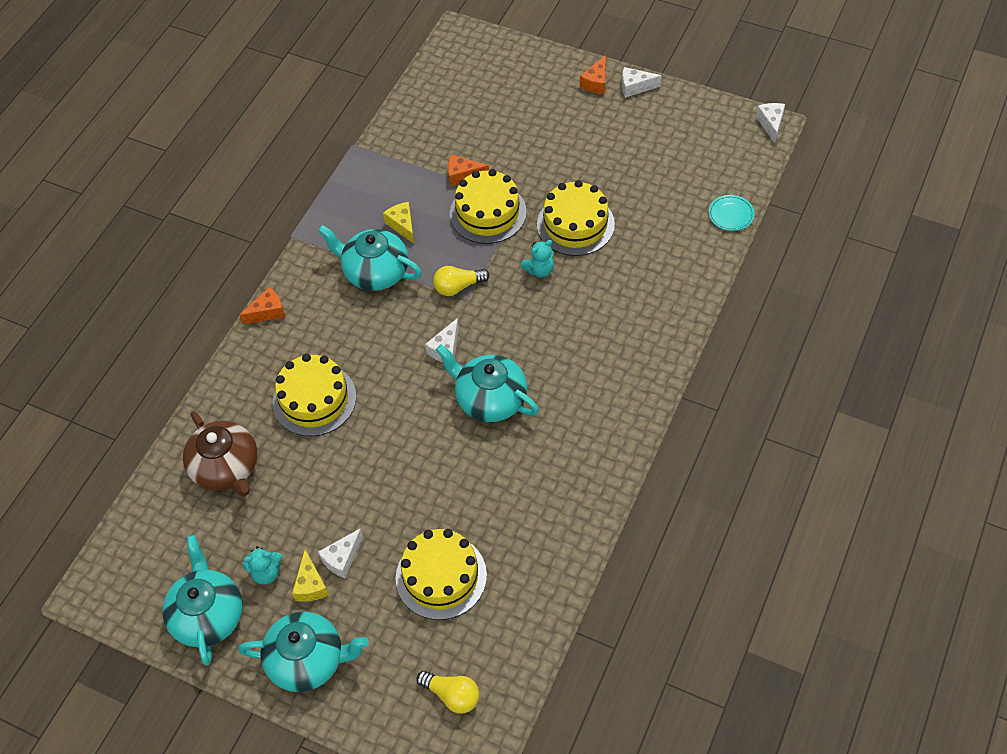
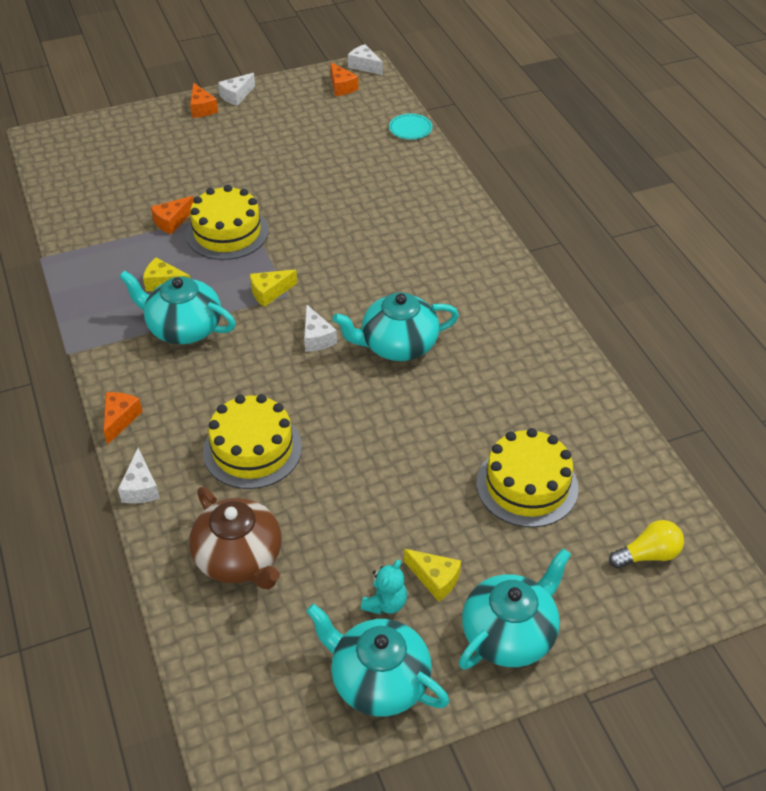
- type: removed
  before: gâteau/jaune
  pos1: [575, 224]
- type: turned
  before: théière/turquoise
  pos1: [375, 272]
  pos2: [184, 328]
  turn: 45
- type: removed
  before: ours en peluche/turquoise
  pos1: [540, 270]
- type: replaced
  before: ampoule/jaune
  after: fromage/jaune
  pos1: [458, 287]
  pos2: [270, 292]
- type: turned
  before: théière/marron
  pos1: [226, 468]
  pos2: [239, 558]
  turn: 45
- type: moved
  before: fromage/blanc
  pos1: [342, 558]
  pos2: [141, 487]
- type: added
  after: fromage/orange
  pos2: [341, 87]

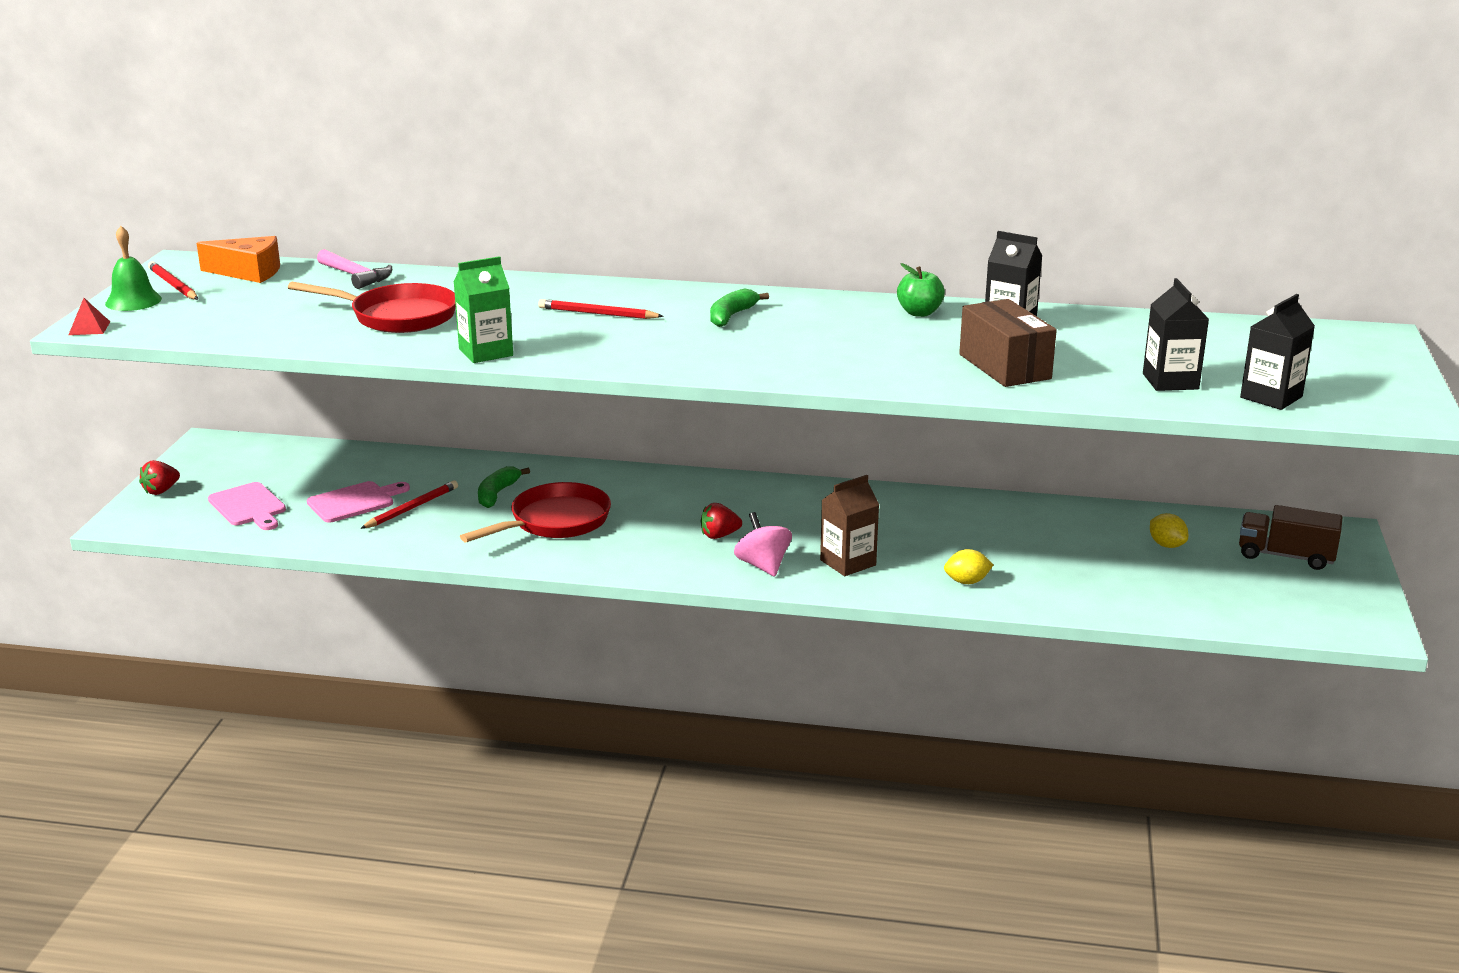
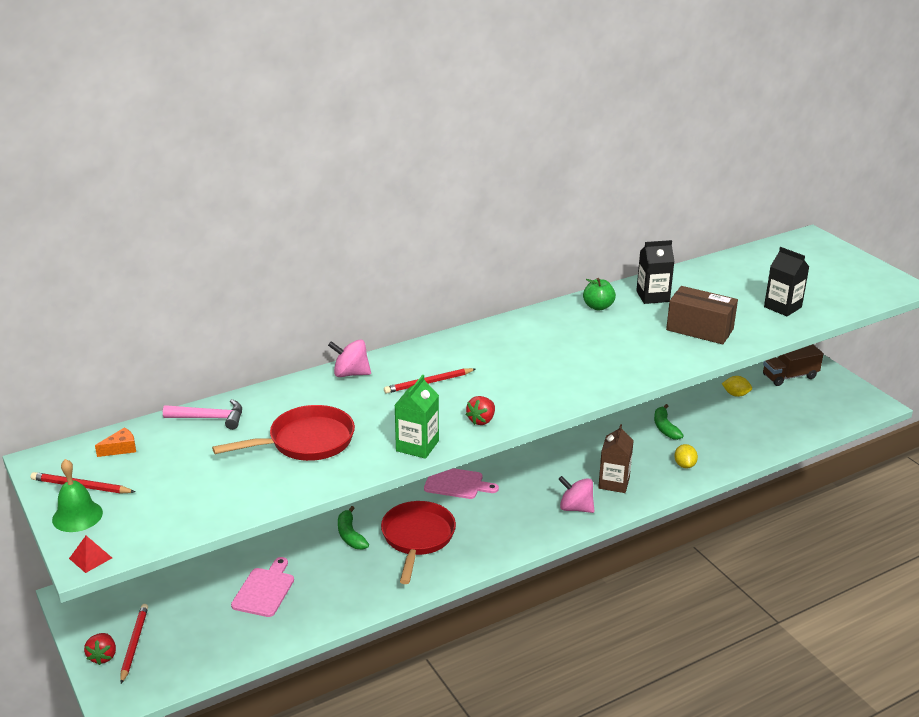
- type: resized
  before: fromage/orange
  pos1: [249, 272]
  pos2: [121, 449]
  scale: 0.56
- type: moved
  before: banane/vert
  pos1: [731, 316]
  pos2: [665, 428]
- type: removed
  before: brique de lait/noir
  pos1: [1271, 397]
- type: moved
  before: crayon/rouge
  pos1: [412, 508]
  pos2: [134, 644]
- type: moved
  before: planche à découper/rose
  pos1: [248, 506]
  pos2: [457, 483]
- type: moved
  before: fraise/rouge
  pos1: [719, 535]
  pos2: [481, 420]
- type: turned
  before: citron/jaune
  pos1: [967, 582]
  pos2: [684, 465]
  turn: -45
- type: added
  after: toupie/rose
  pos2: [351, 374]

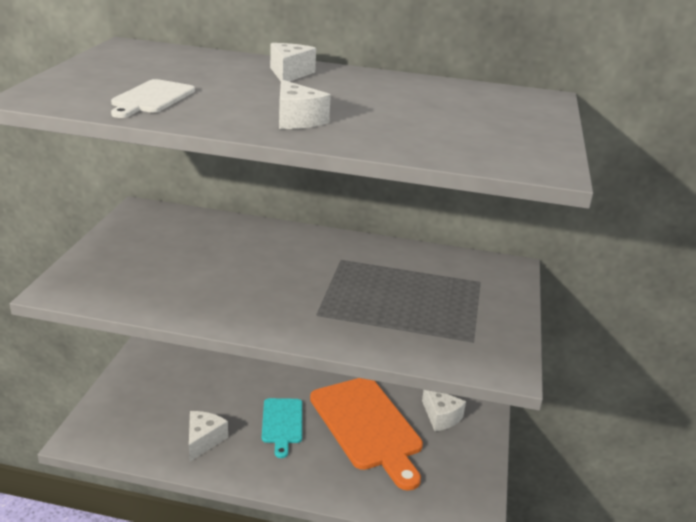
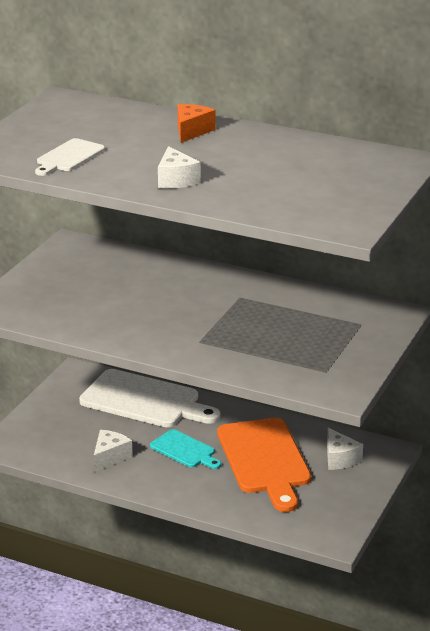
- type: recoloured
  before: fromage/blanc
  after: fromage/orange
  pos1: [289, 73]
  pos2: [191, 131]
- type: turned
  before: planche à découper/turquoise
  pos1: [282, 423]
  pos2: [184, 450]
  turn: -60
- type: added
  after: planche à découper/blanc
  pos2: [144, 401]

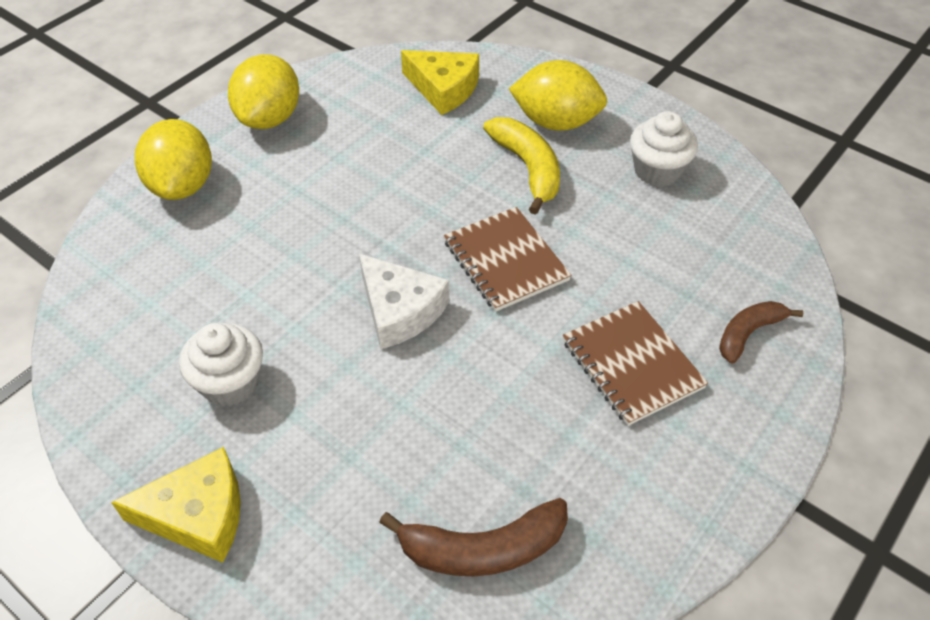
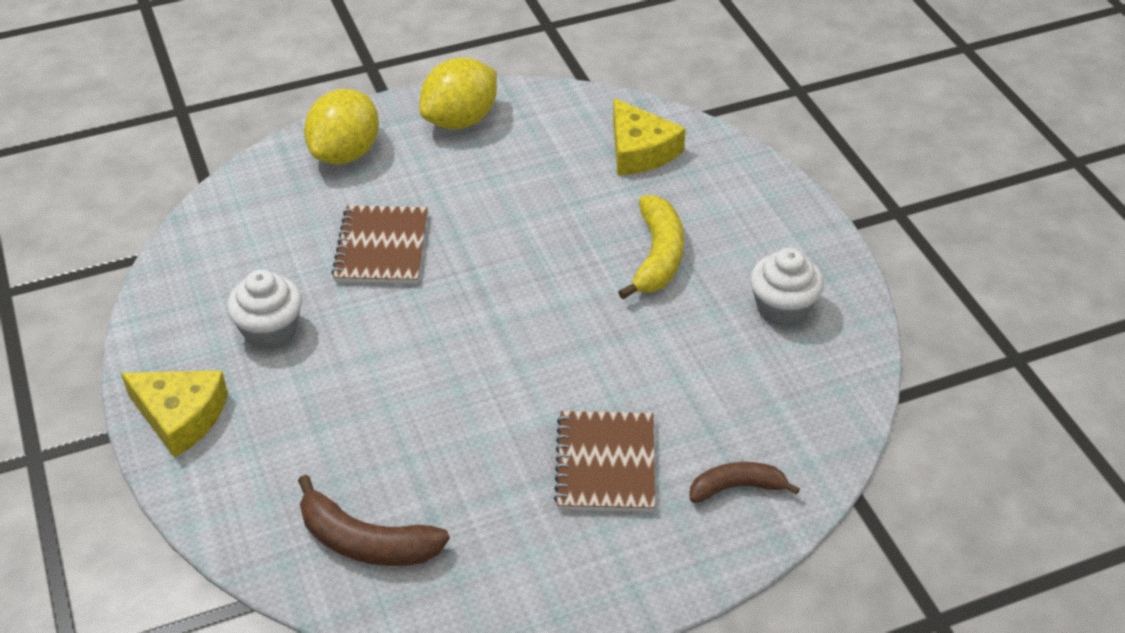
- type: removed
  before: citron/jaune
  pos1: [556, 122]
- type: moved
  before: carnet/marron
  pos1: [505, 261]
  pos2: [382, 248]
- type: removed
  before: fromage/blanc
  pos1: [400, 310]

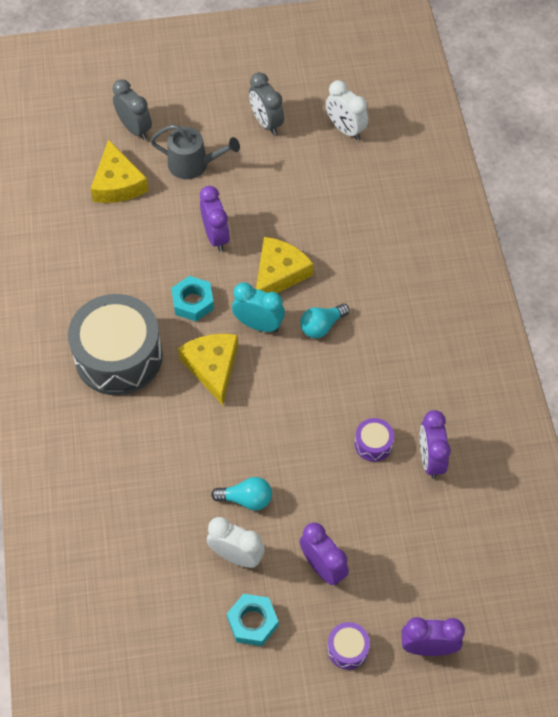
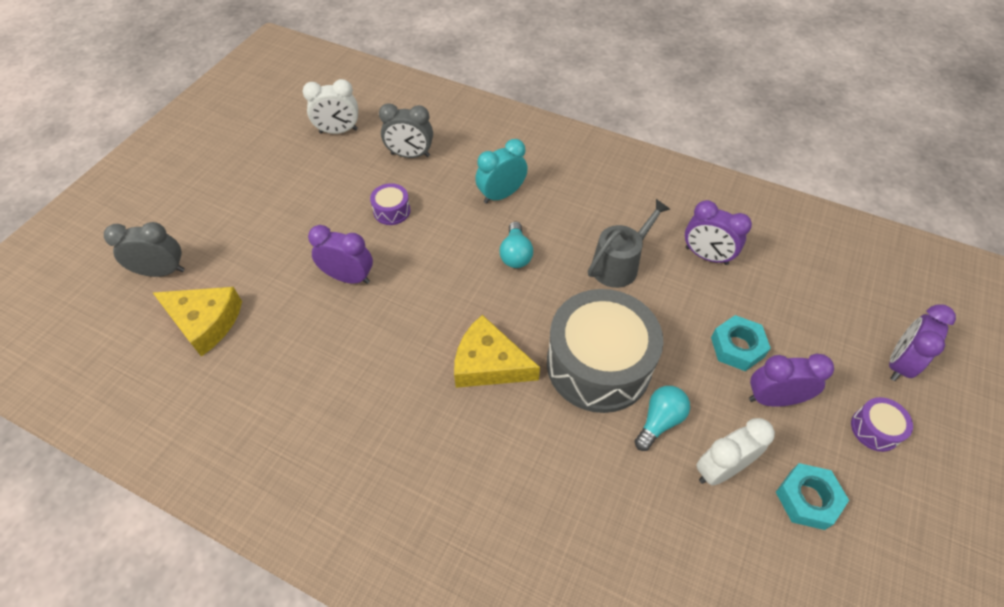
- type: moved
  before: réveil/gris
  pos1: [266, 123]
  pos2: [410, 155]
- type: moved
  before: arrosoir/gris
  pos1: [193, 164]
  pos2: [619, 265]
- type: removed
  before: fromage/jaune
  pos1: [279, 274]
- type: moved
  before: écrou/turquoise
  pos1: [193, 302]
  pos2: [737, 347]
- type: moved
  before: réveil/turquoise
  pos1: [258, 325]
  pos2: [501, 195]
- type: moved
  before: tambour/gris
  pos1: [118, 356]
  pos2: [598, 364]
- type: moved
  before: tambour/violet
  pos1: [373, 444]
  pos2: [392, 211]

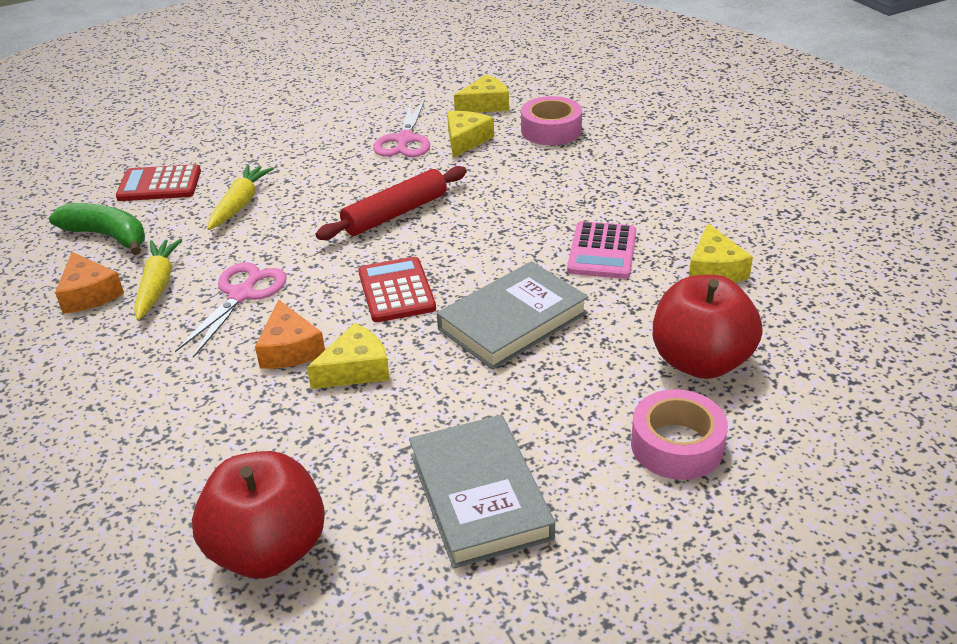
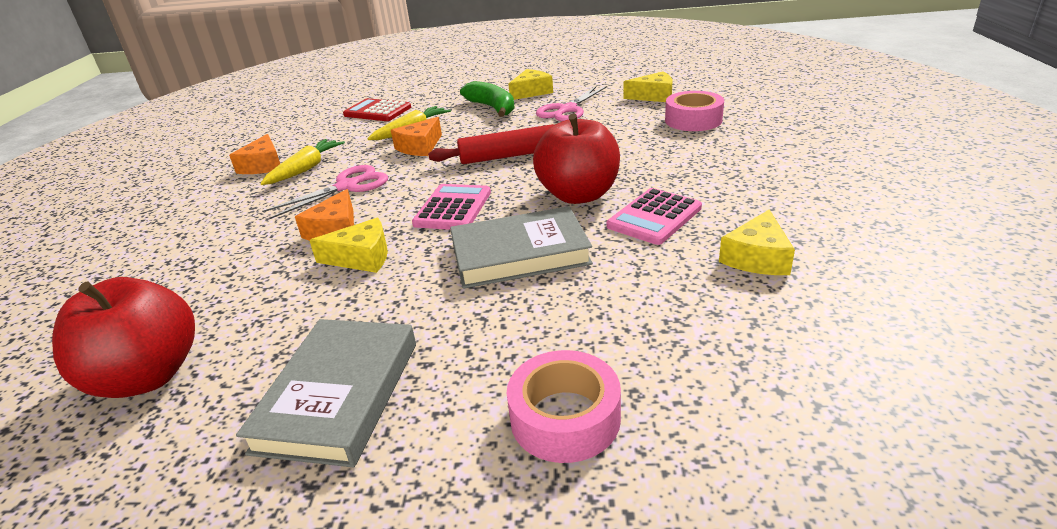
- type: moved
  before: fromage/jaune
  pos1: [466, 140]
  pos2: [531, 92]
- type: moved
  before: banane/vert
  pos1: [107, 236]
  pos2: [492, 108]
- type: recoloured
  before: calculatrice/rouge
  after: calculatrice/rose
  pos1: [396, 290]
  pos2: [453, 208]
- type: moved
  before: pomme/rouge
  pos1: [700, 361]
  pos2: [578, 195]
- type: added
  after: fromage/orange
  pos2: [420, 147]

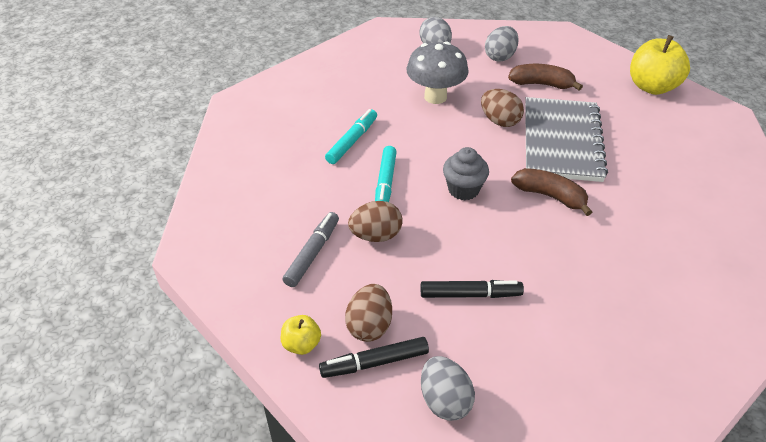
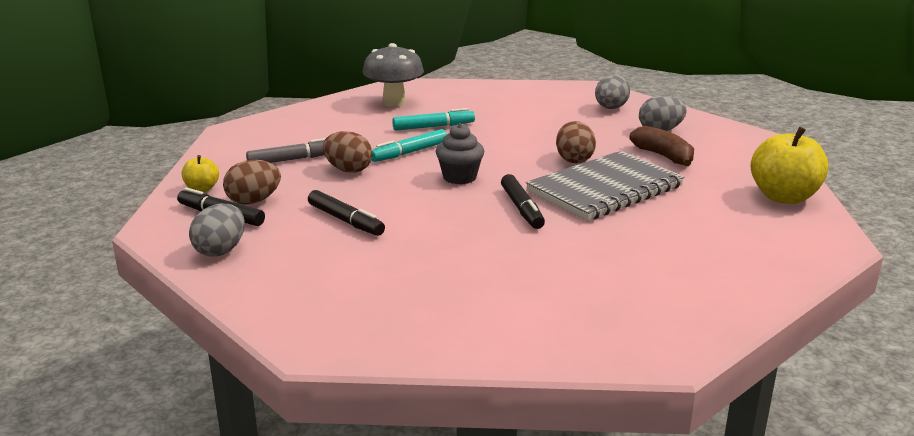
- type: moved
  before: champignon/gris
  pos1: [435, 97]
  pos2: [394, 102]
- type: replaced
  before: banane/marron
  after: feutre/noir
  pos1: [550, 196]
  pos2: [521, 209]

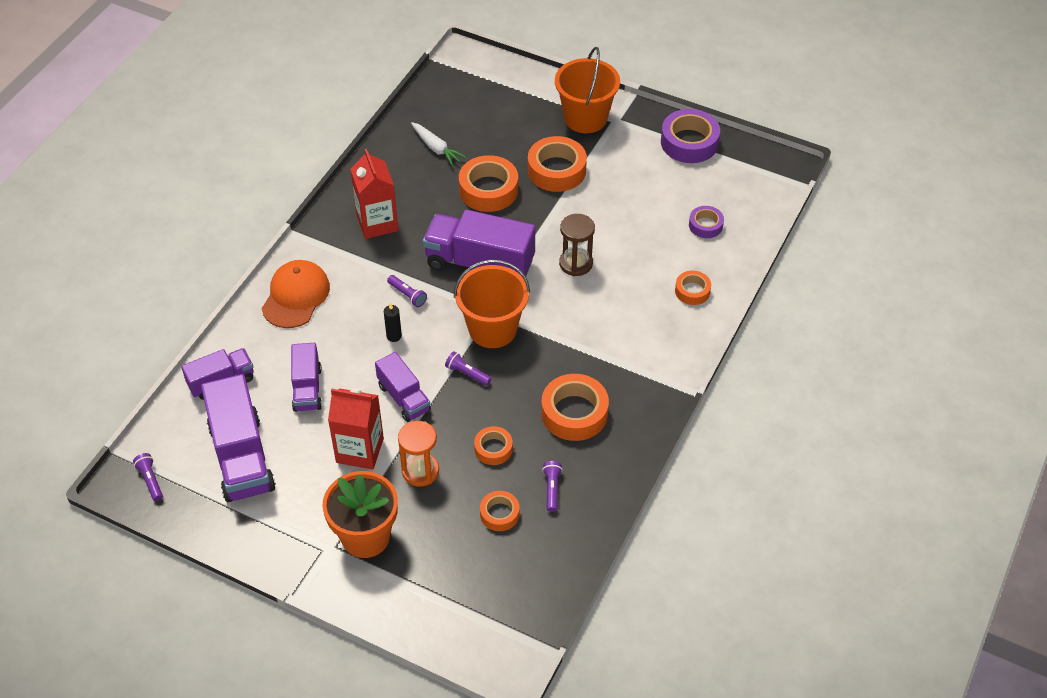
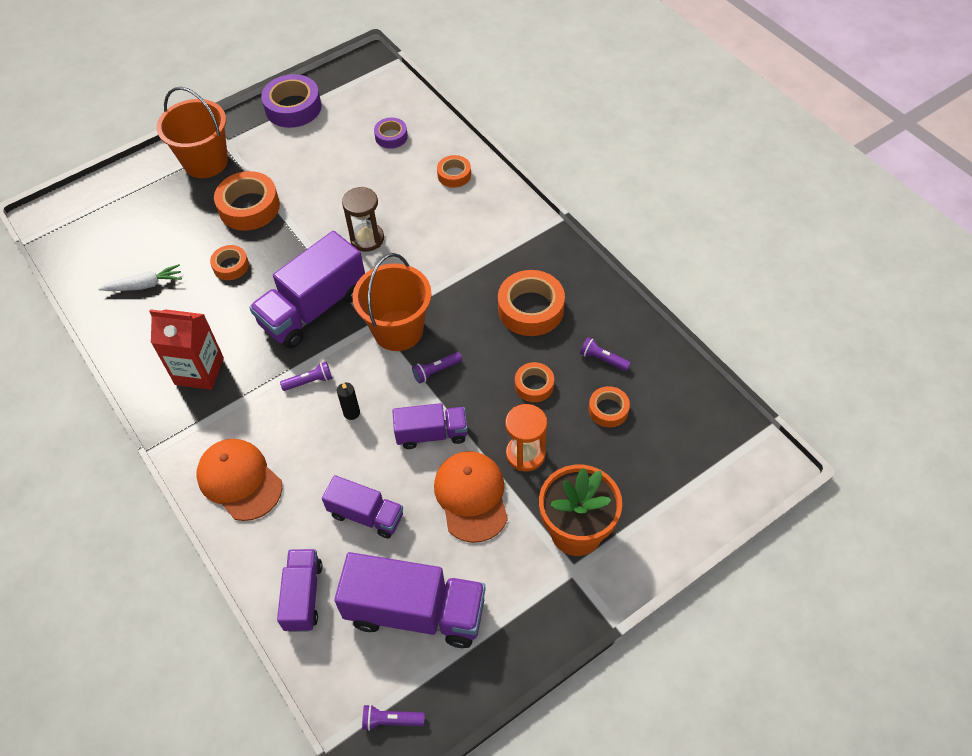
- type: resized
  before: ruban adhésif/orange
  pos1: [488, 190]
  pos2: [231, 266]
  scale: 0.56
- type: replaced
  before: brique de lait/rouge
  after: casquette/orange
  pos1: [360, 450]
  pos2: [471, 497]

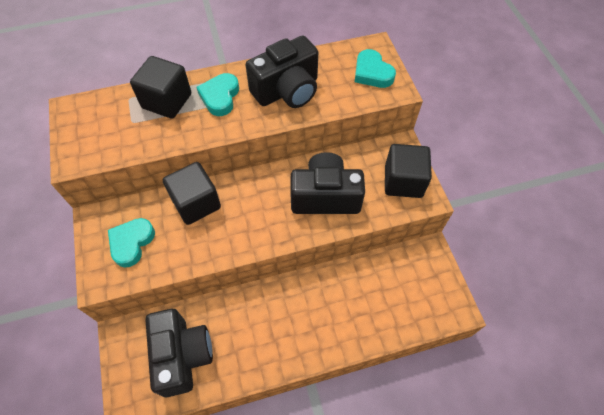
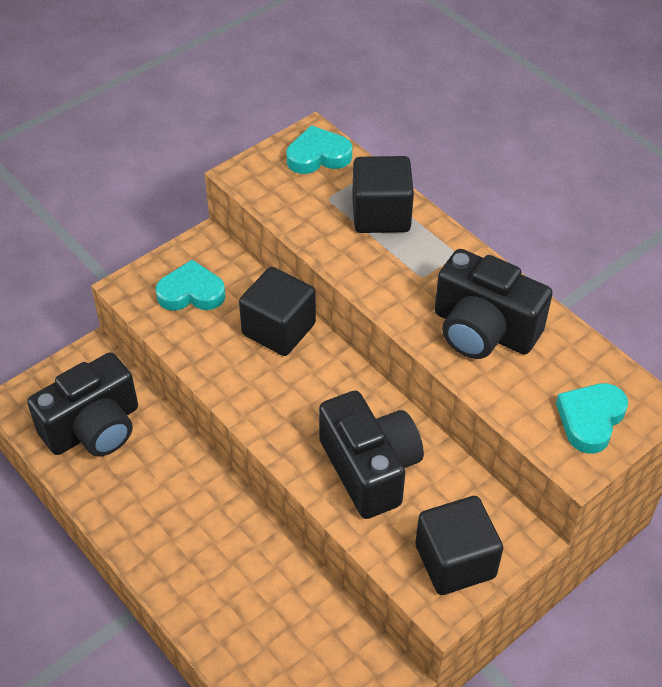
- type: moved
  before: cœur/turquoise
  pos1: [220, 97]
  pos2: [318, 156]

